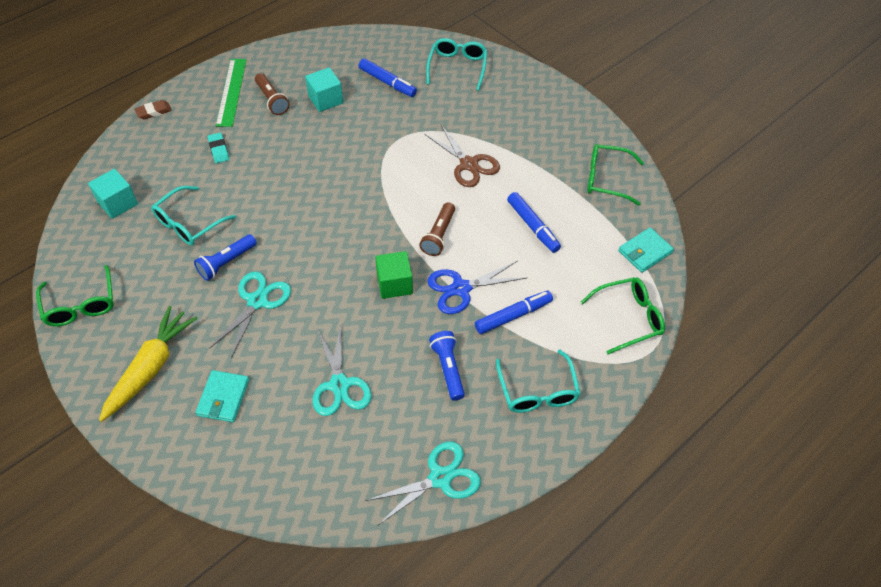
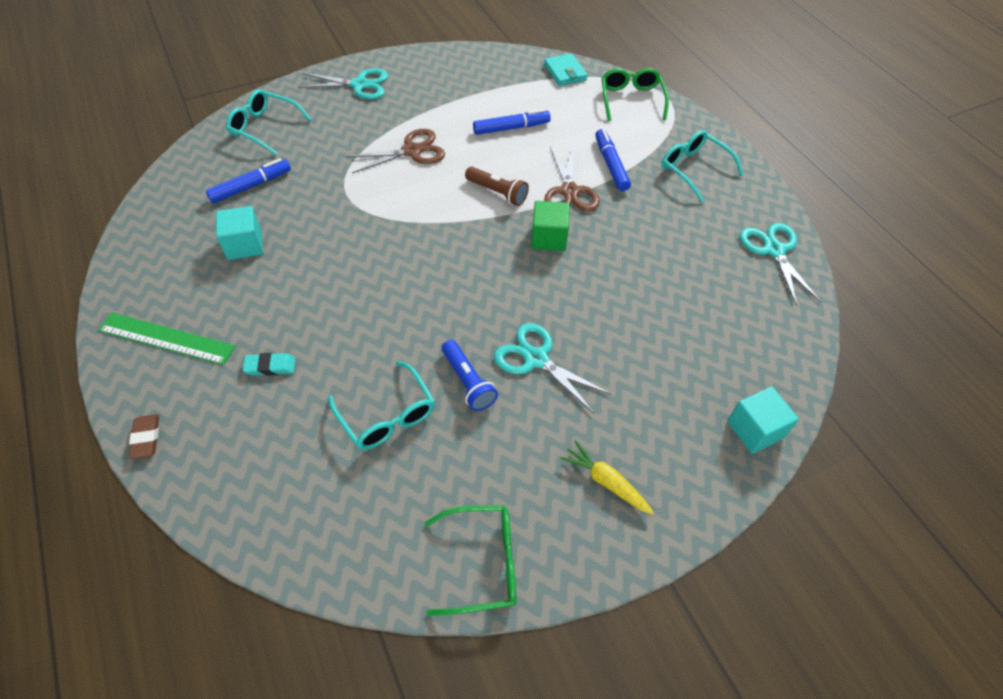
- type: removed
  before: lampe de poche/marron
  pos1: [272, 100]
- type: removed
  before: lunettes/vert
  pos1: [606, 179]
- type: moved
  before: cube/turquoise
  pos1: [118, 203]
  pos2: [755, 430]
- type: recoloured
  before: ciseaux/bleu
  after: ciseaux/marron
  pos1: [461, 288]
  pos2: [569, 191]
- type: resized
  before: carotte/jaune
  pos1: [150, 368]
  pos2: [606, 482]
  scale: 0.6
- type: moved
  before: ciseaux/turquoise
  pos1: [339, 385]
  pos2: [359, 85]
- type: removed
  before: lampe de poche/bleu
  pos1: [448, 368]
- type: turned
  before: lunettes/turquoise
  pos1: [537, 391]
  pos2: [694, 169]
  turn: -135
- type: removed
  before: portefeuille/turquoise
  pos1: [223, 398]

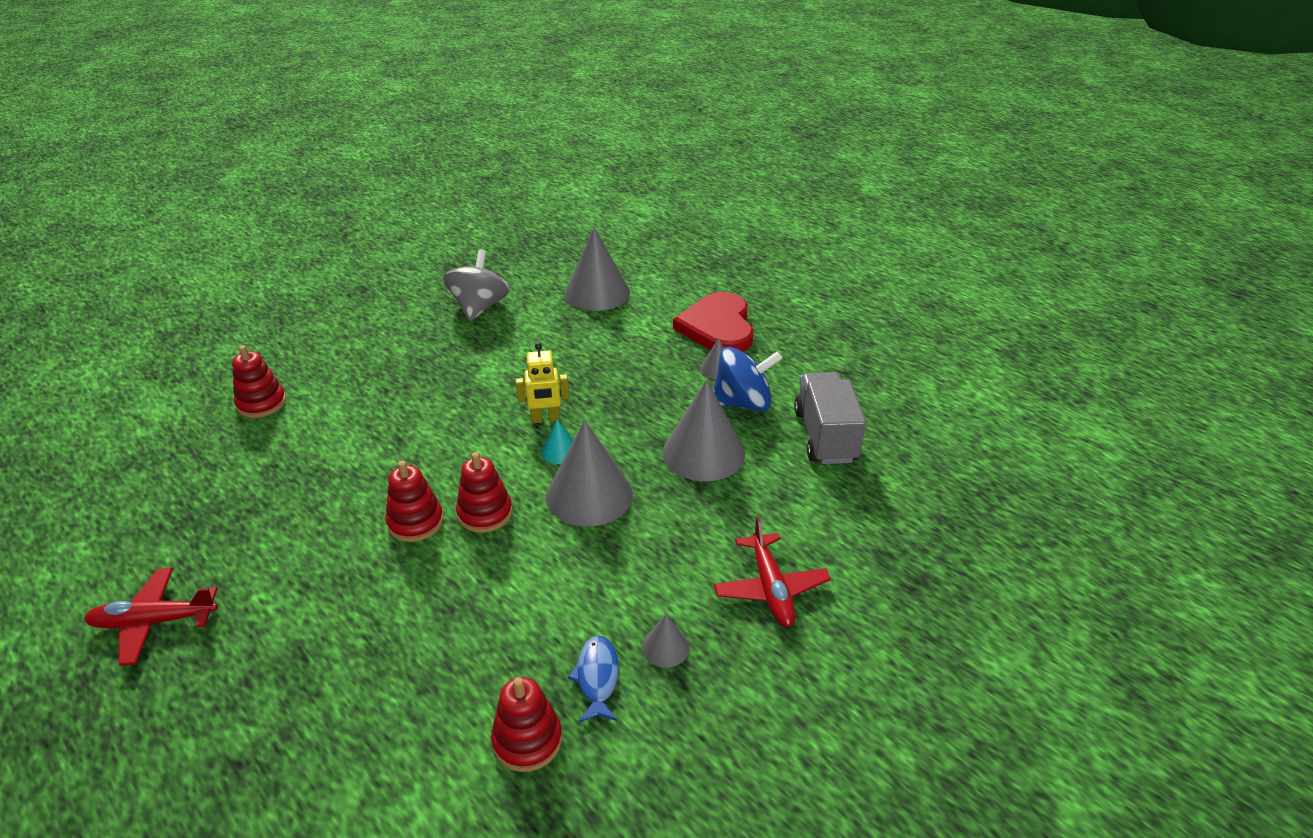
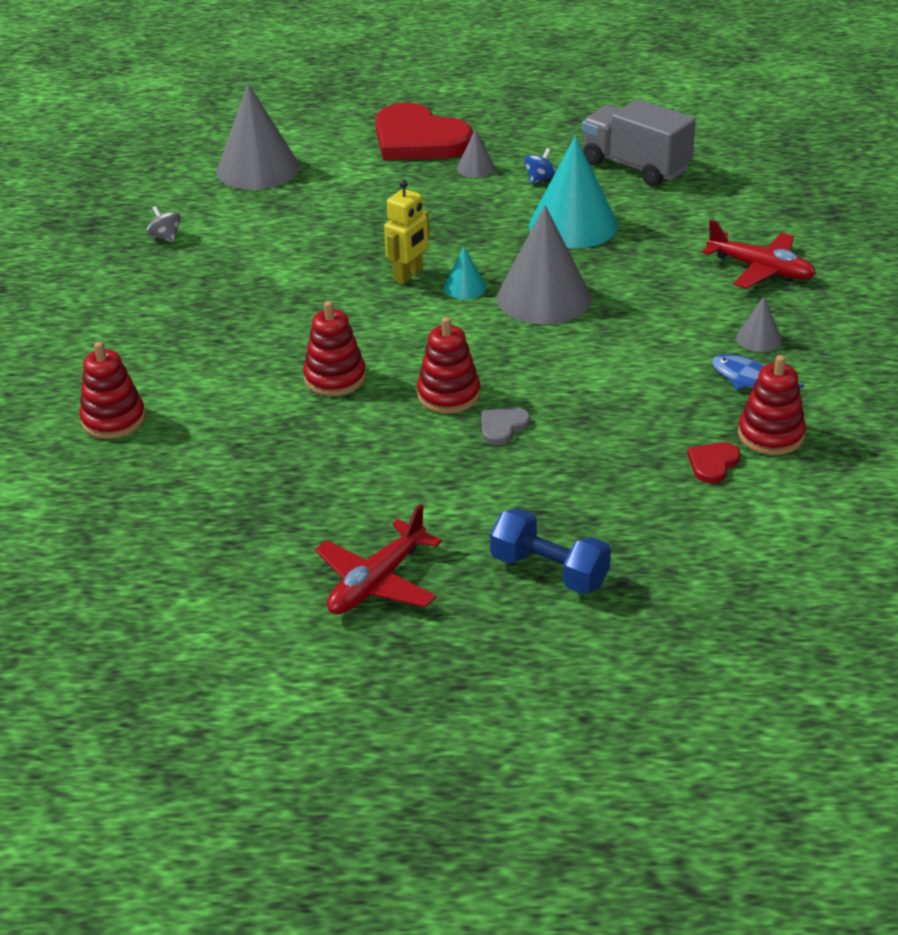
- type: resized
  before: toupie/gris
  pos1: [479, 307]
  pos2: [166, 237]
  scale: 0.43
- type: resized
  before: toupie/bleu
  pos1: [743, 403]
  pos2: [539, 179]
  scale: 0.43
- type: recoloured
  before: cône/gris
  after: cône/turquoise
  pos1: [703, 453]
  pos2: [573, 225]
- type: moved
  before: jouet à empiler/rouge
  pos1: [485, 513]
  pos2: [335, 378]
- type: added
  after: cœur/gris
  pos2: [502, 427]
- type: added
  after: cœur/rouge
  pos2: [713, 463]
- type: added
  after: haltère/bleu
  pos2: [549, 571]

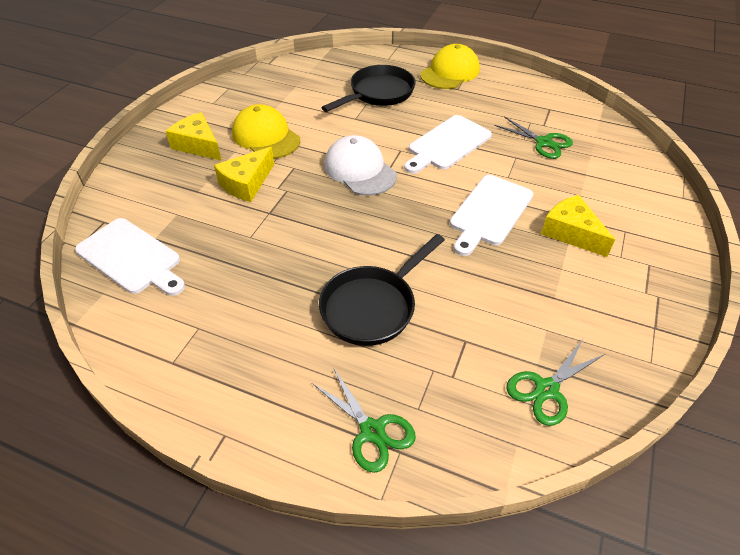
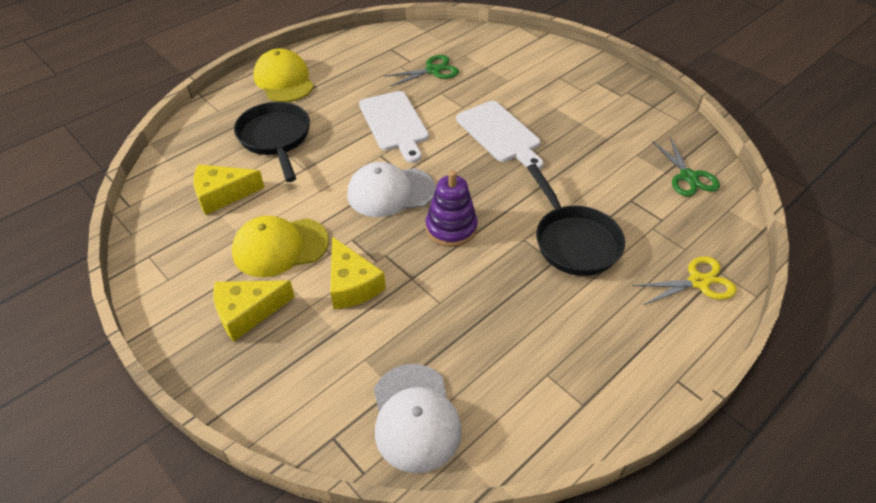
- type: moved
  before: fromage/jaune
  pos1: [571, 232]
  pos2: [222, 195]
- type: replaced
  before: planche à découper/blanc
  after: casquette/blanc
  pos1: [131, 258]
  pos2: [415, 417]
- type: recoloured
  before: ciseaux/vert
  after: ciseaux/jaune
  pos1: [372, 431]
  pos2: [698, 282]
- type: added
  after: jouet à empiler/violet
  pos2: [451, 228]

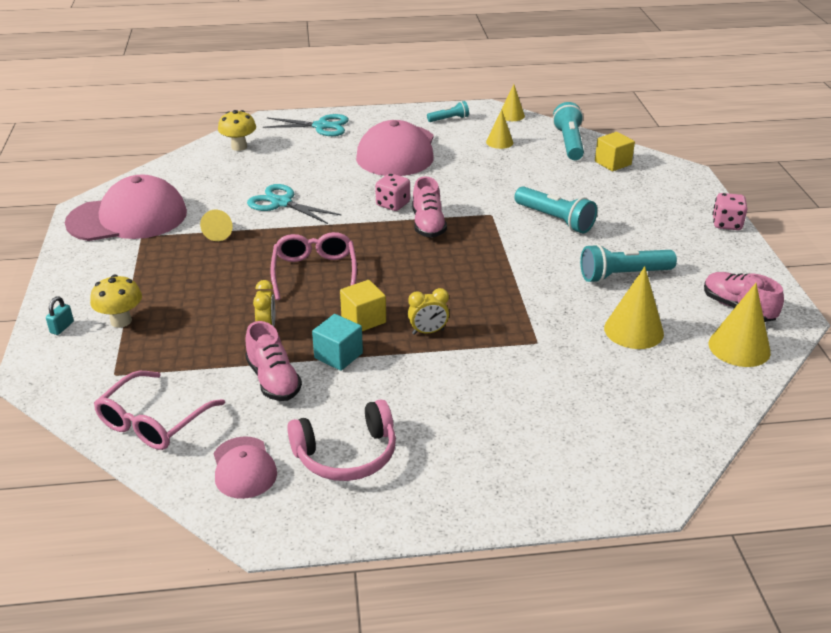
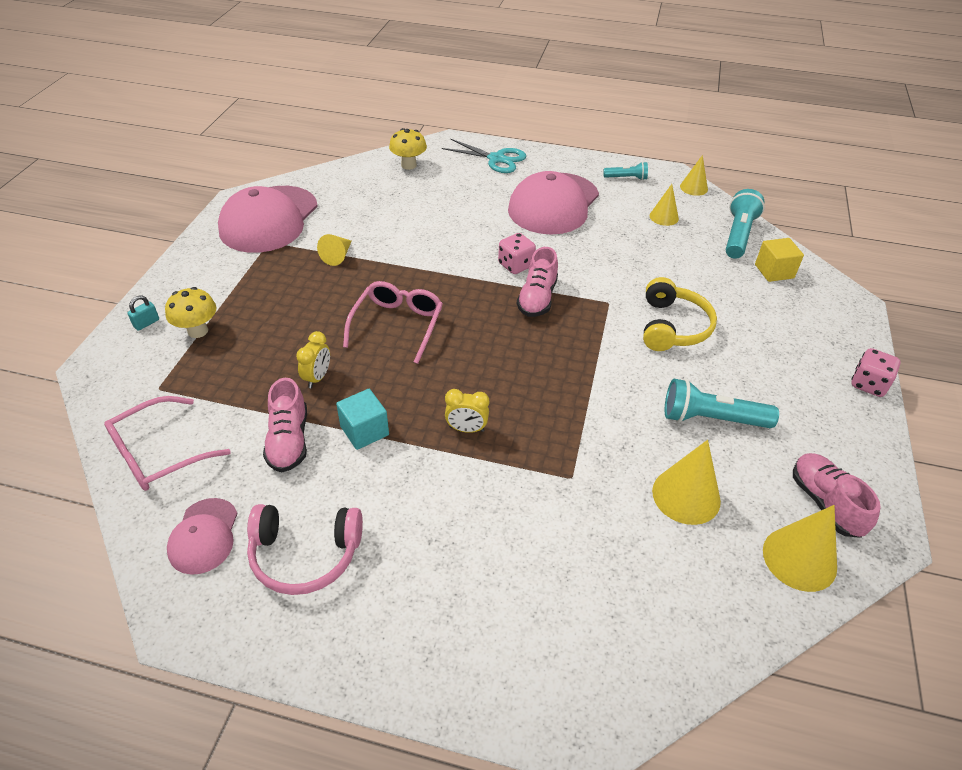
- type: turned
  before: casquette/rose
  pos1: [128, 218]
  pos2: [269, 219]
  turn: 105
- type: removed
  before: ciseaux/turquoise
  pos1: [281, 203]
- type: replaced
  before: lampe de poche/turquoise
  after: casque audio/jaune
  pos1: [555, 220]
  pos2: [673, 327]
- type: removed
  before: cube/jaune
  pos1: [363, 319]

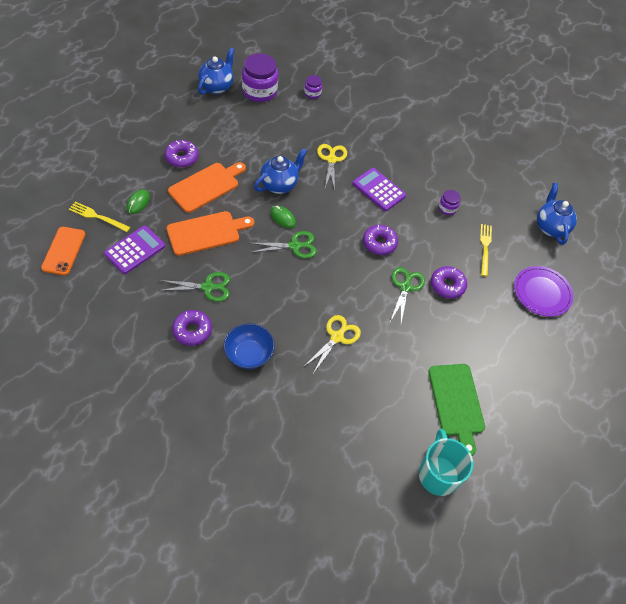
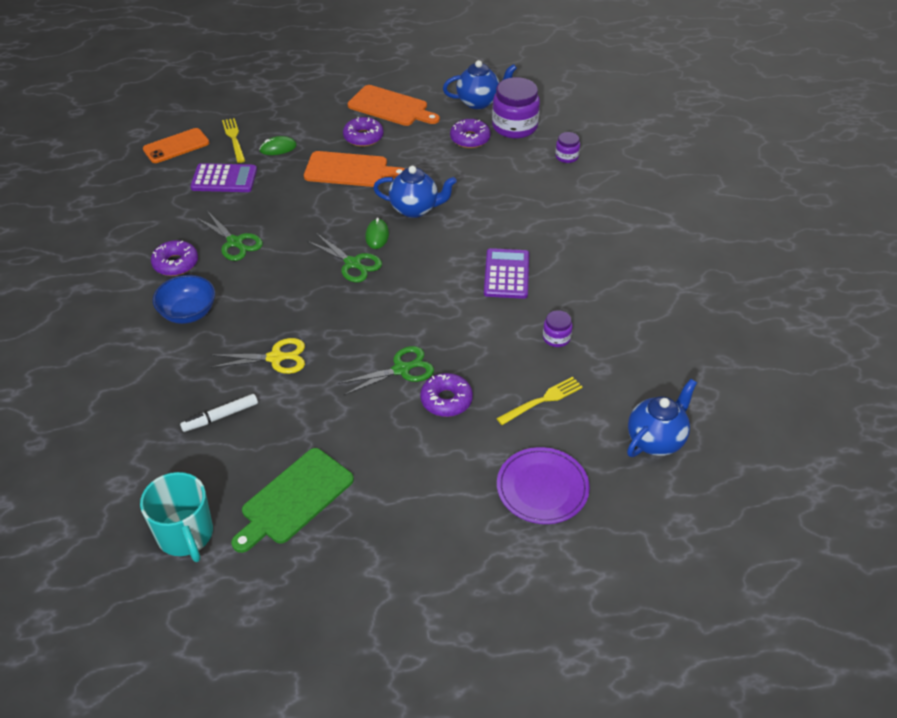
- type: removed
  before: ciseaux/jaune
  pos1: [331, 159]
- type: moved
  before: planche à découper/orange
  pos1: [206, 232]
  pos2: [391, 107]
- type: moved
  before: beignet/violet
  pos1: [379, 243]
  pos2: [470, 139]
- type: turned
  before: tasse/turquoise
  pos1: [438, 474]
  pos2: [186, 535]
  turn: 105
- type: added
  after: feutre/blanc
  pos2: [220, 417]

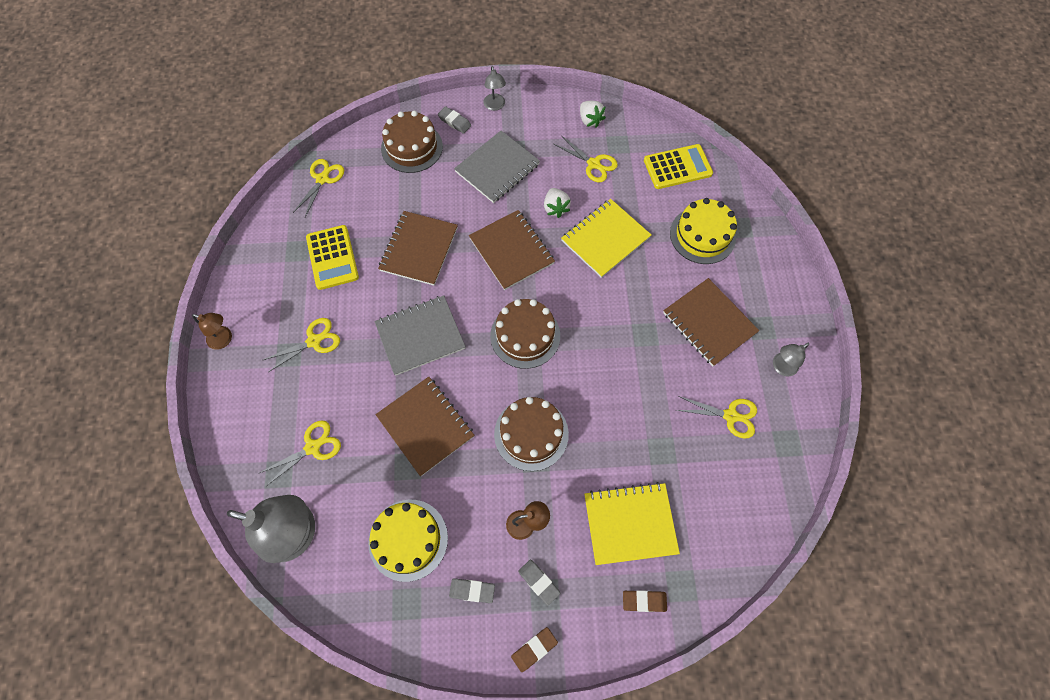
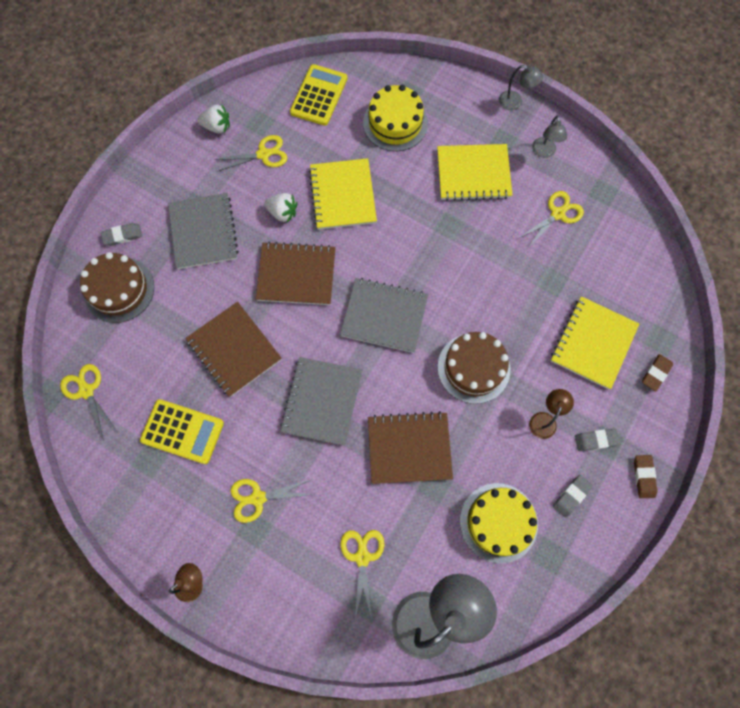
- type: moved
  before: lampe/gris
  pos1: [495, 106]
  pos2: [515, 102]
- type: recoloured
  before: carnet/marron
  after: carnet/jaune
  pos1: [709, 323]
  pos2: [473, 174]
- type: replaced
  before: gâteau/marron
  after: carnet/gris
  pos1: [525, 335]
  pos2: [384, 316]
- type: turned
  before: ciseaux/jaune
  pos1: [314, 341]
  pos2: [258, 498]
  turn: -105

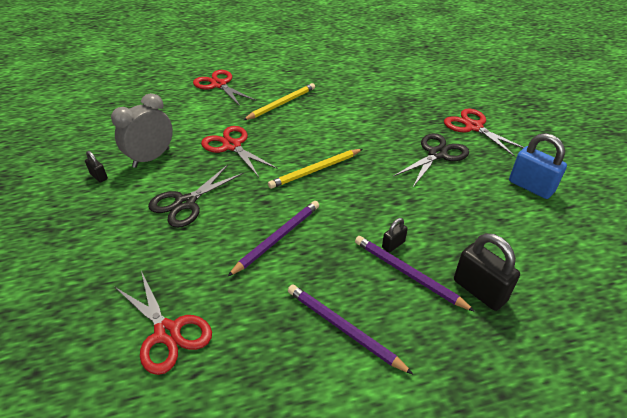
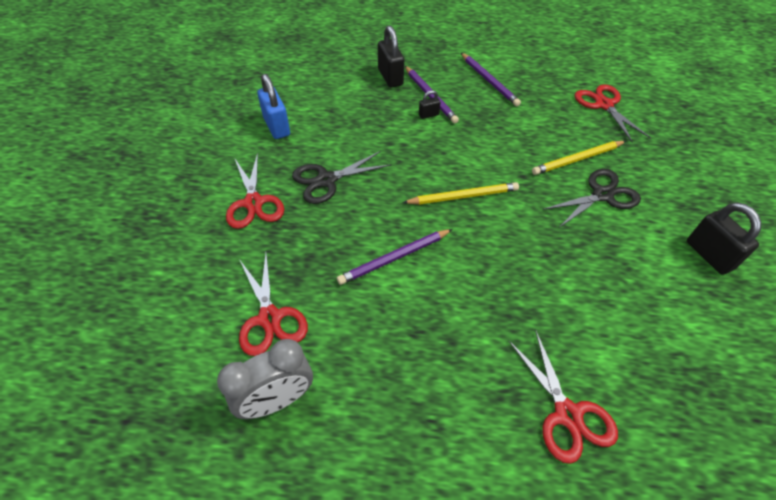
- type: moved
  before: crayon/jaune
  pos1: [281, 104]
  pos2: [577, 159]
- type: moved
  before: réveil/gris
  pos1: [151, 158]
  pos2: [277, 400]
- type: moved
  before: ciseaux/rouge
  pos1: [232, 146]
  pos2: [269, 318]
- type: resized
  before: cadenas/noir
  pos1: [99, 176]
  pos2: [709, 255]
  scale: 1.96
- type: moved
  before: crayon/violet
  pos1: [277, 238]
  pos2: [394, 258]

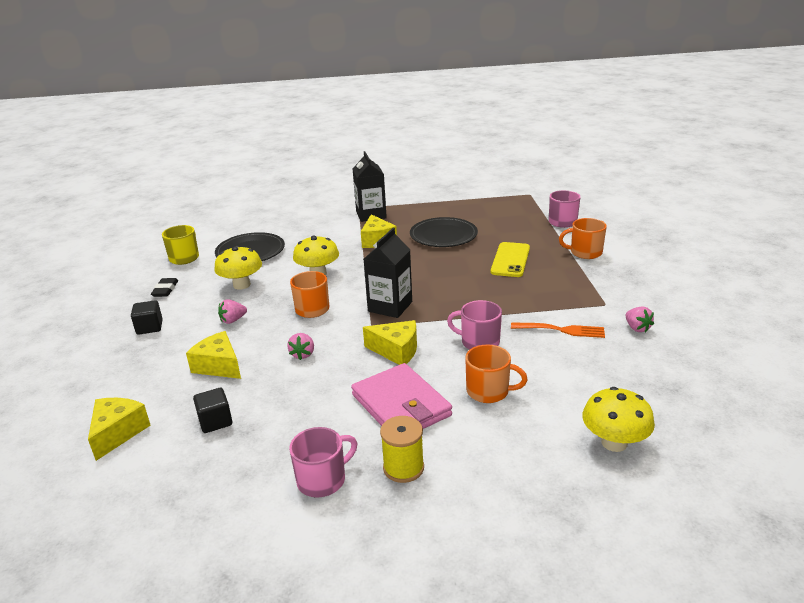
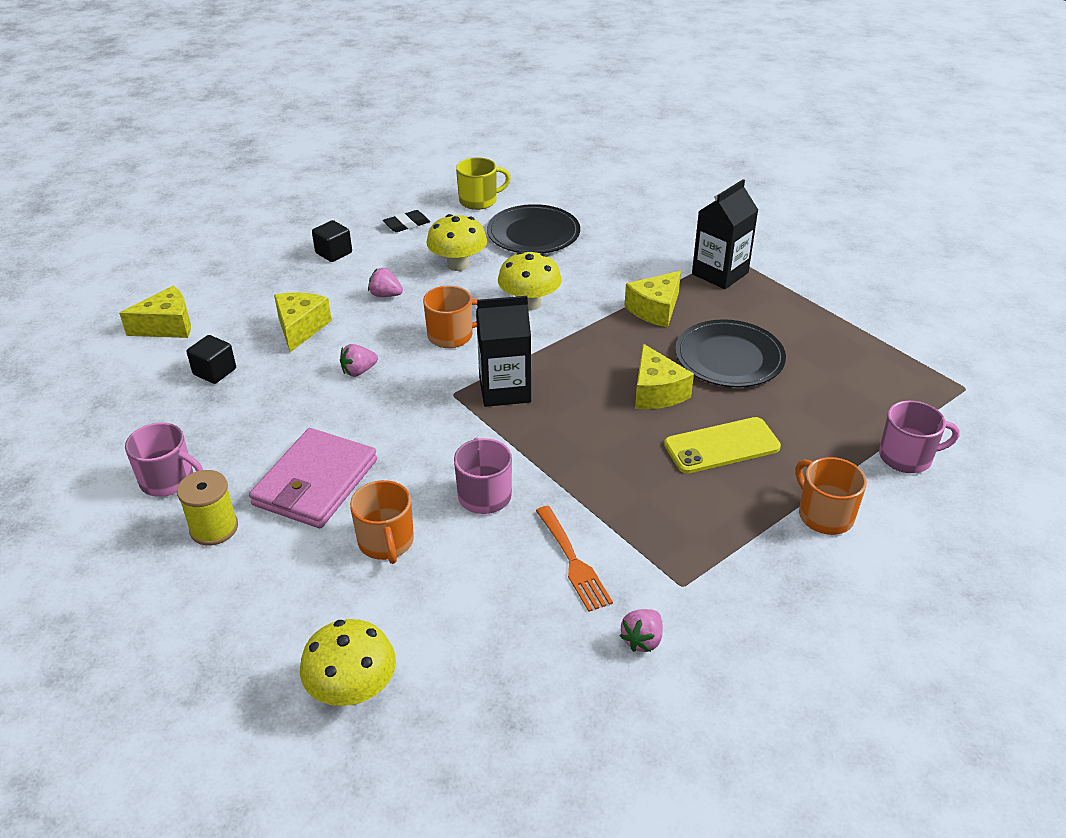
- type: moved
  before: fromage/jaune
  pos1: [396, 351]
  pos2: [656, 392]

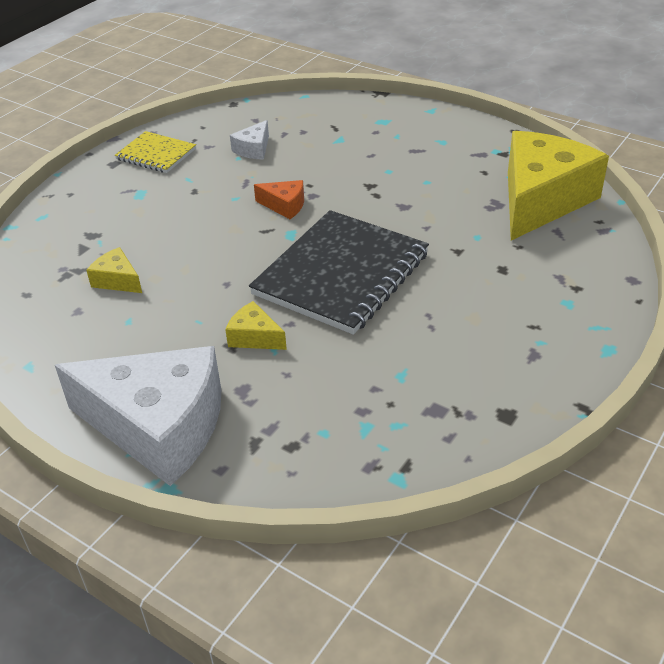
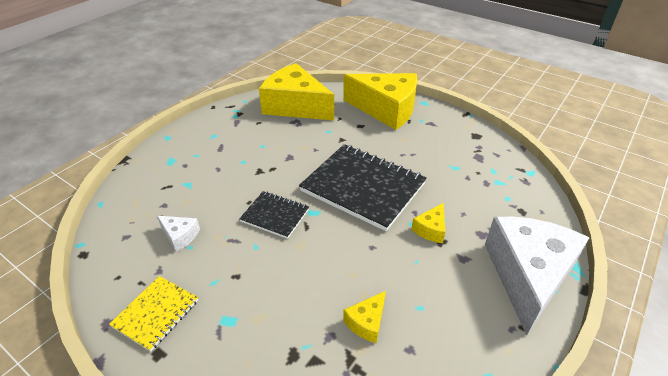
- type: replaced
  before: fromage/orange
  after: carnet/noir
  pos1: [284, 206]
  pos2: [275, 215]
- type: added
  after: fromage/jaune
  pos2: [386, 109]

